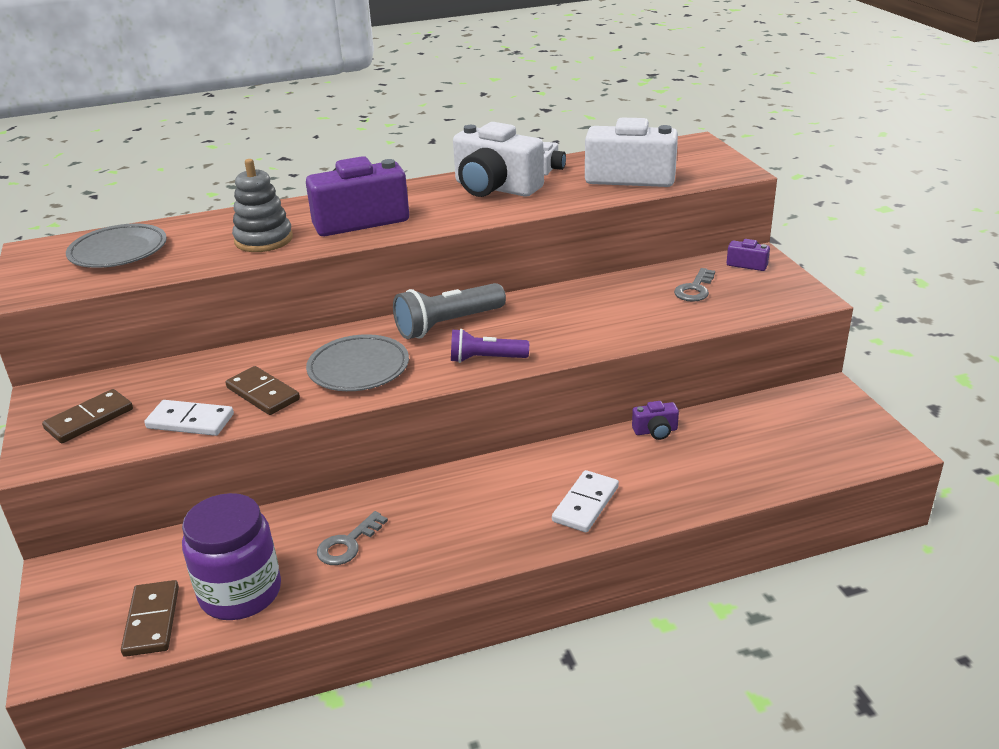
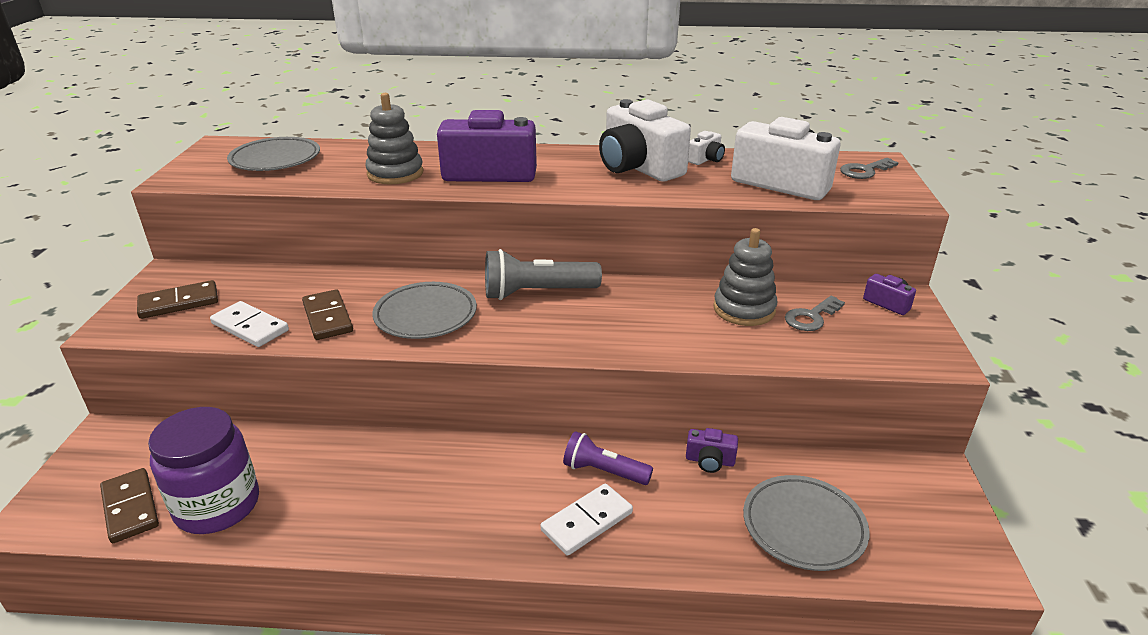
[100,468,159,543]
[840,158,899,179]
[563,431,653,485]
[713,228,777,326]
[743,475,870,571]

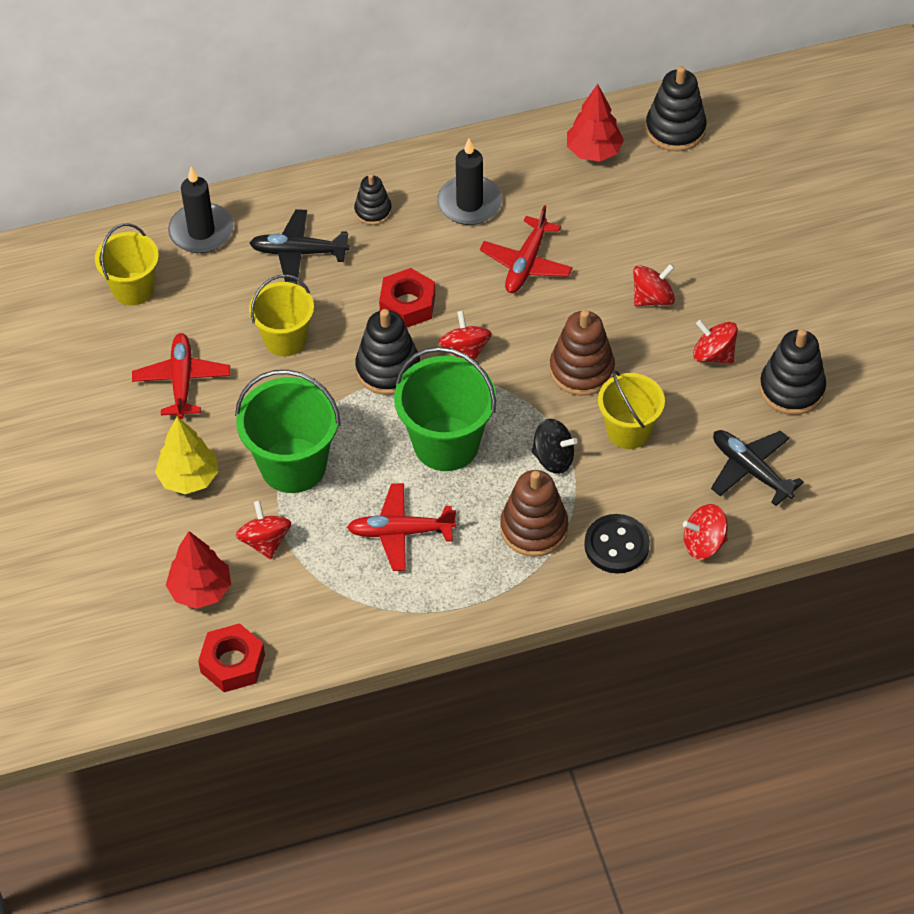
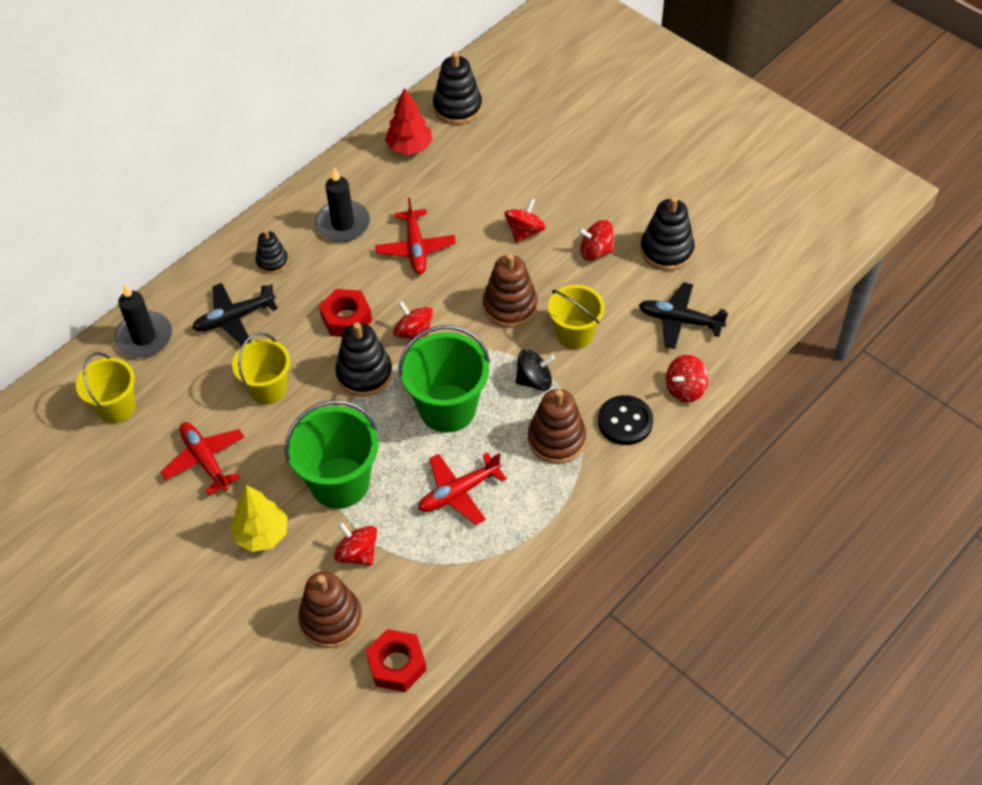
[298,571,363,648]

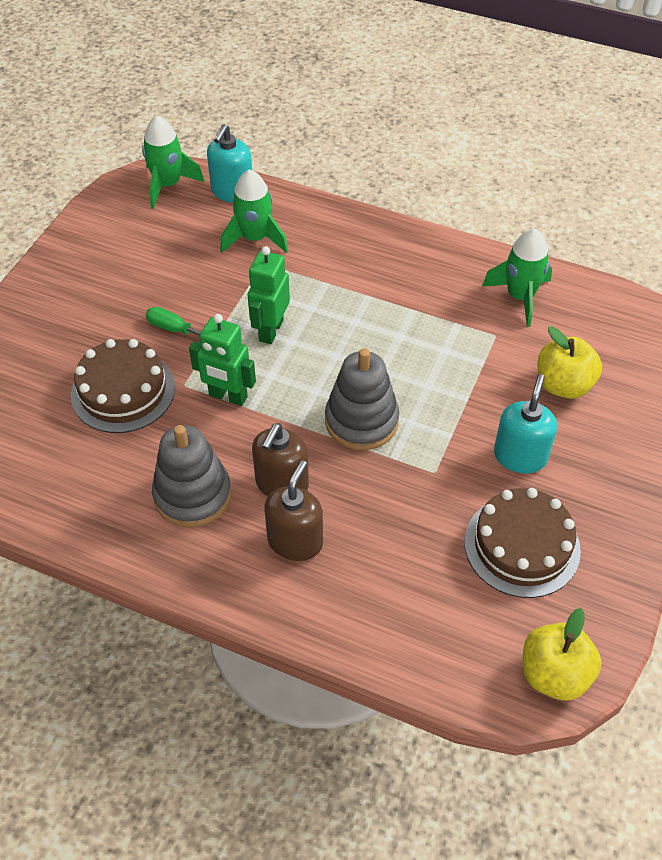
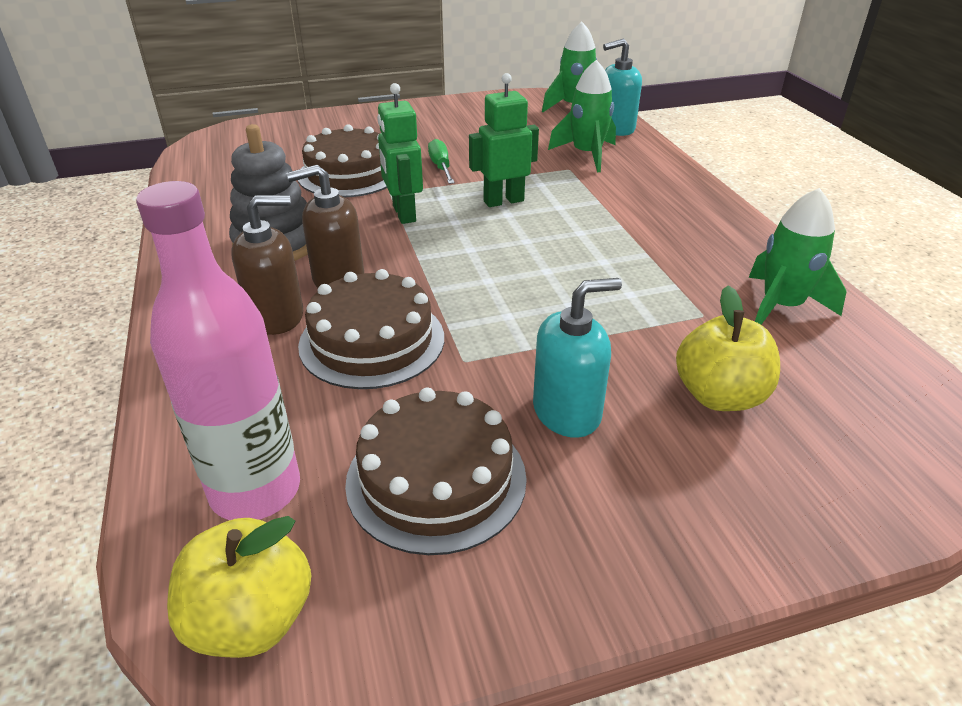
[325,348,399,450] (first image)
[136,181,300,520]
[298,269,444,389]

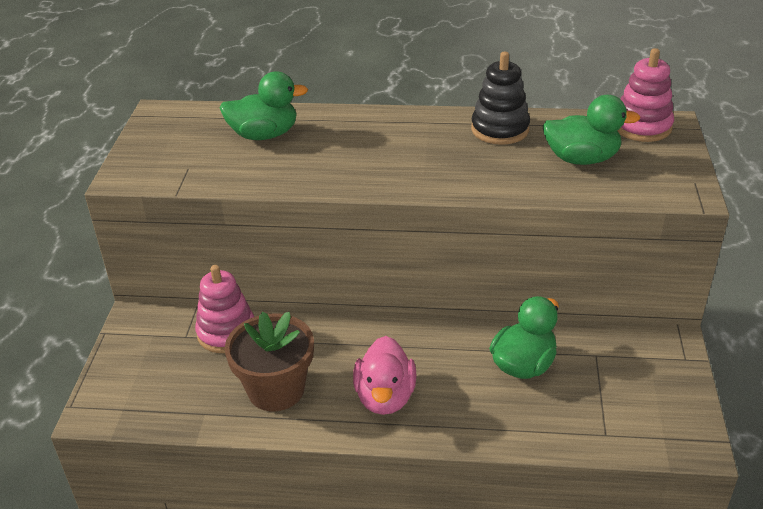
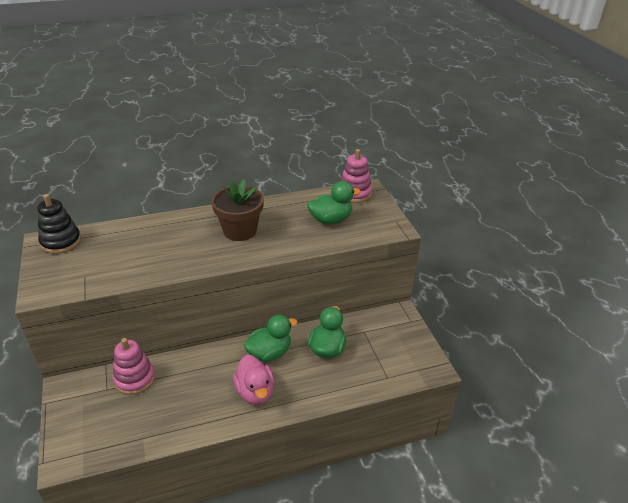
[244,315,298,362]
[211,180,264,241]
[37,194,81,254]

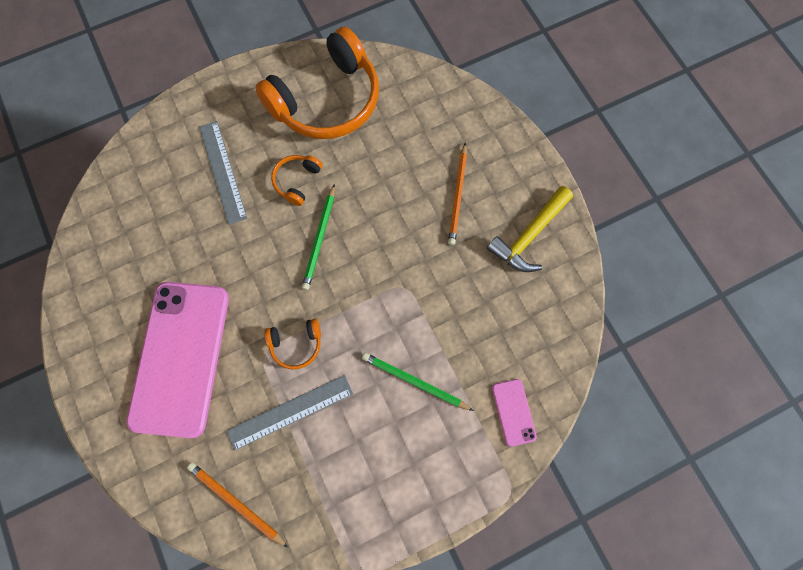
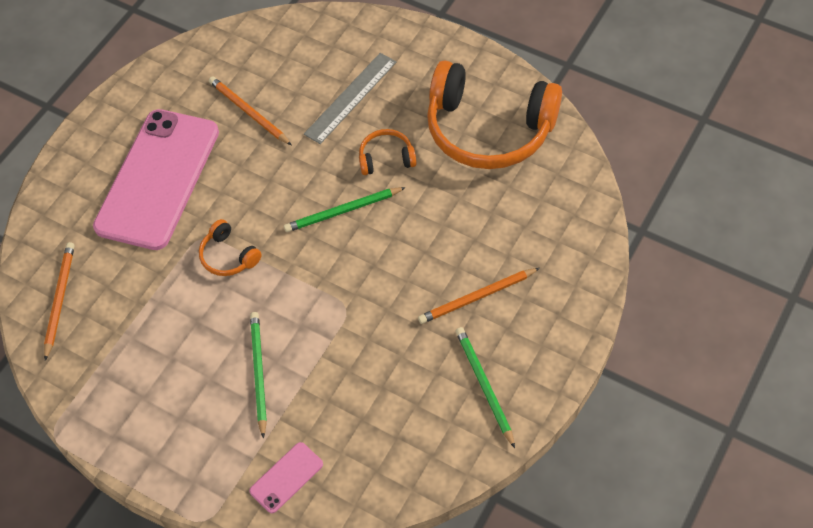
[93,109,219,250]
[226,375,353,451] (first image)
[456,327,515,448]
[209,76,292,145]

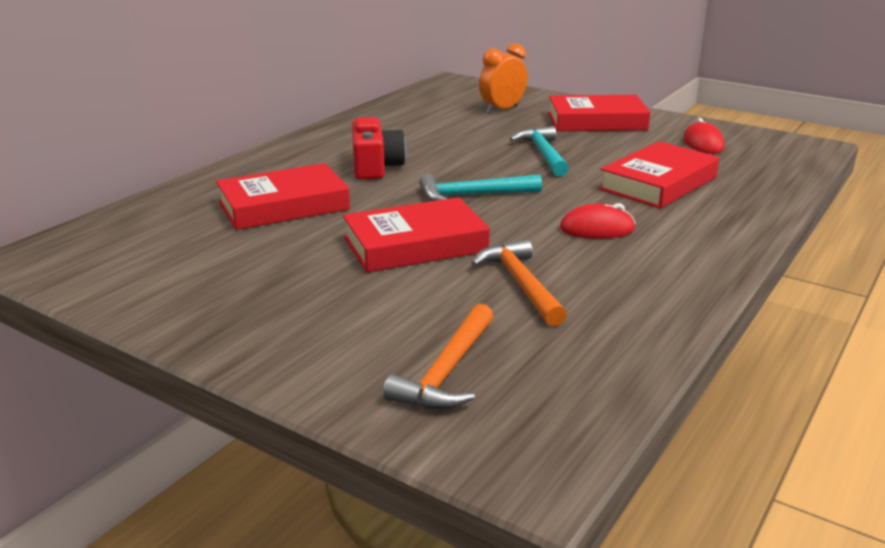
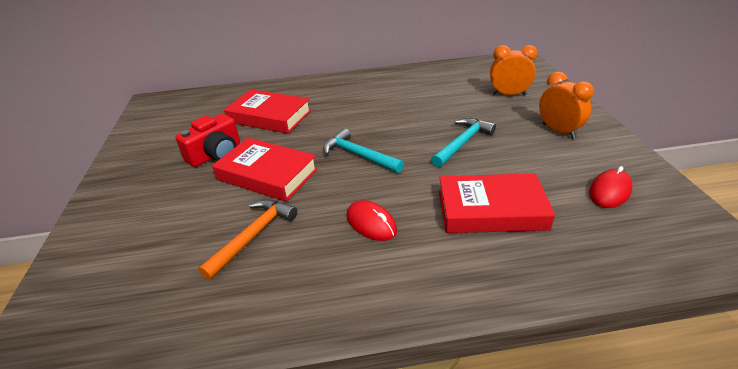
[176,114,240,167]
[383,303,493,410] (first image)
[539,72,594,139]

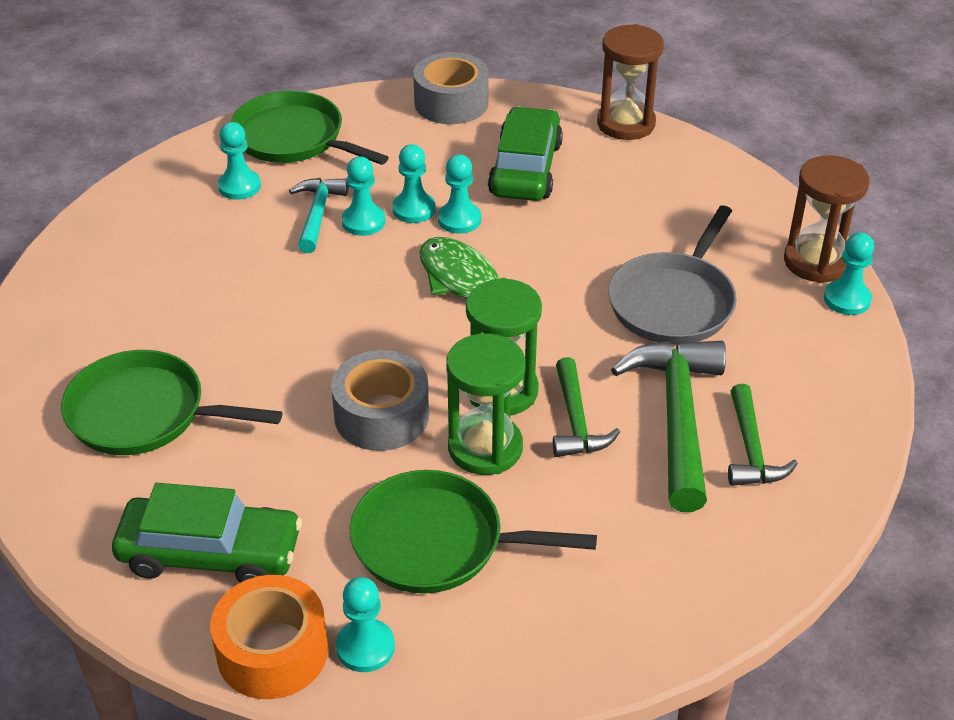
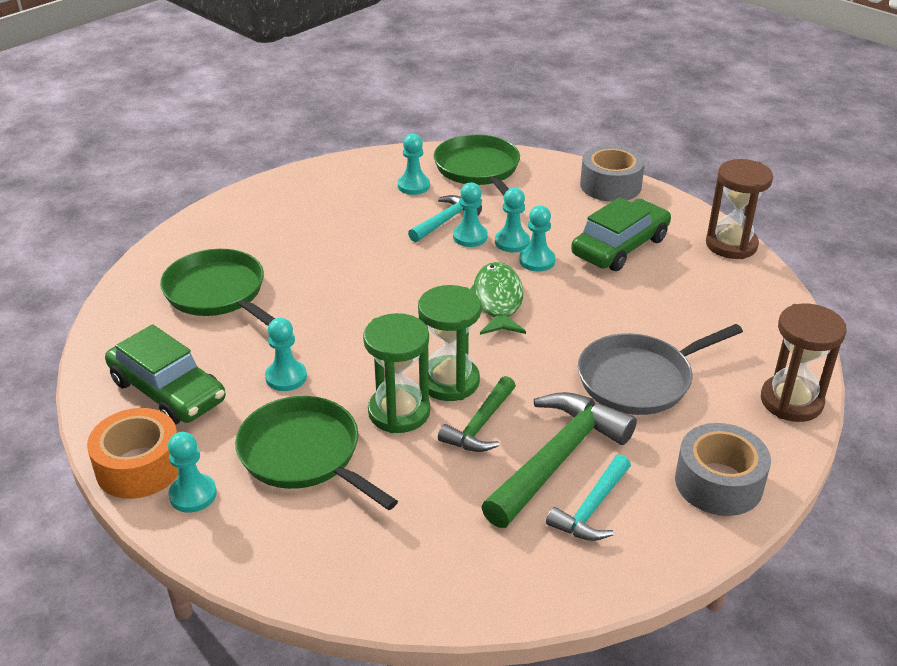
[675,423,771,516]
[546,454,631,541]
[265,318,307,391]

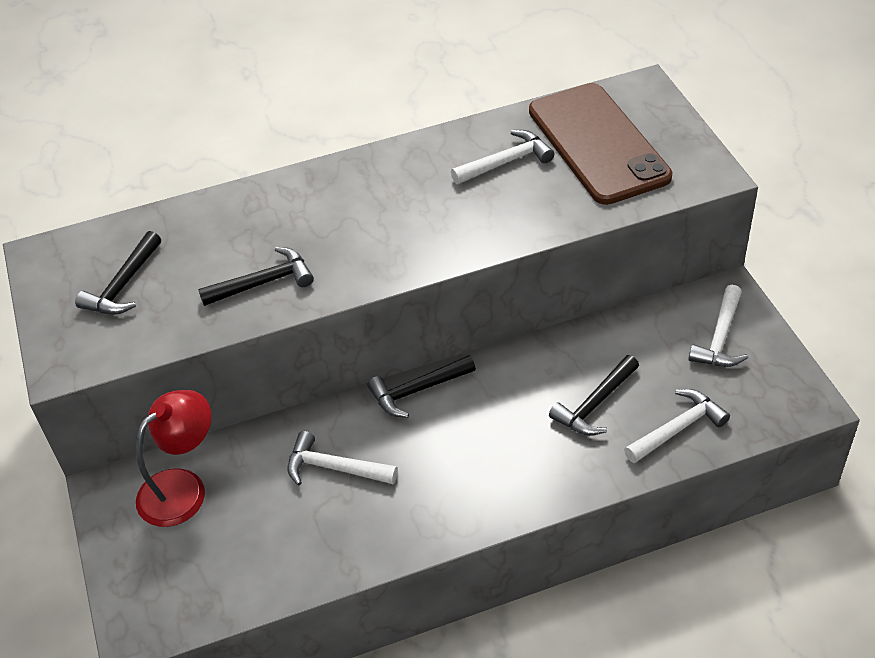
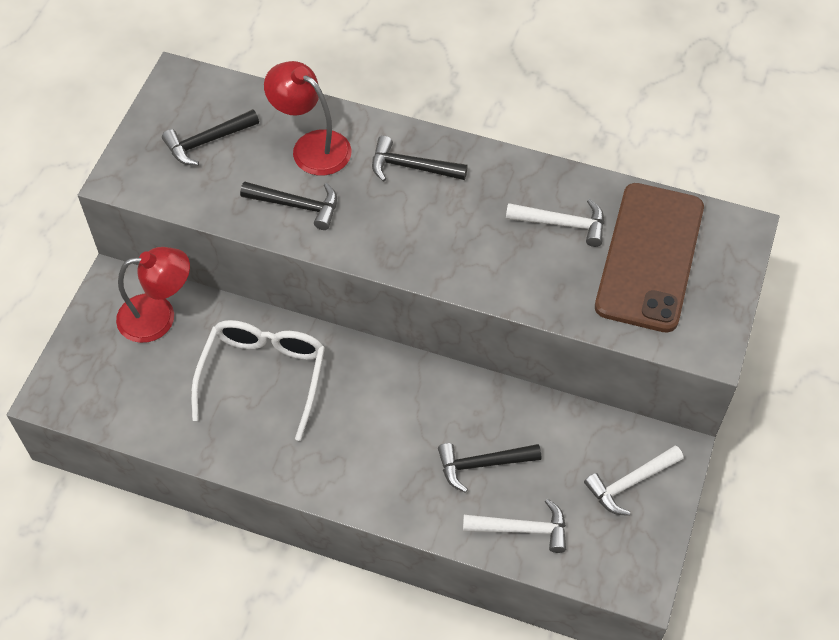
[191,320,325,441]
[372,136,468,182]
[264,61,352,176]

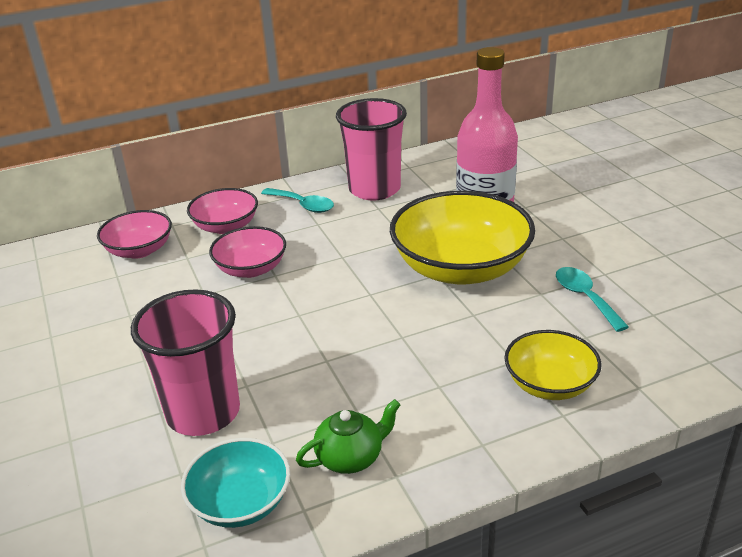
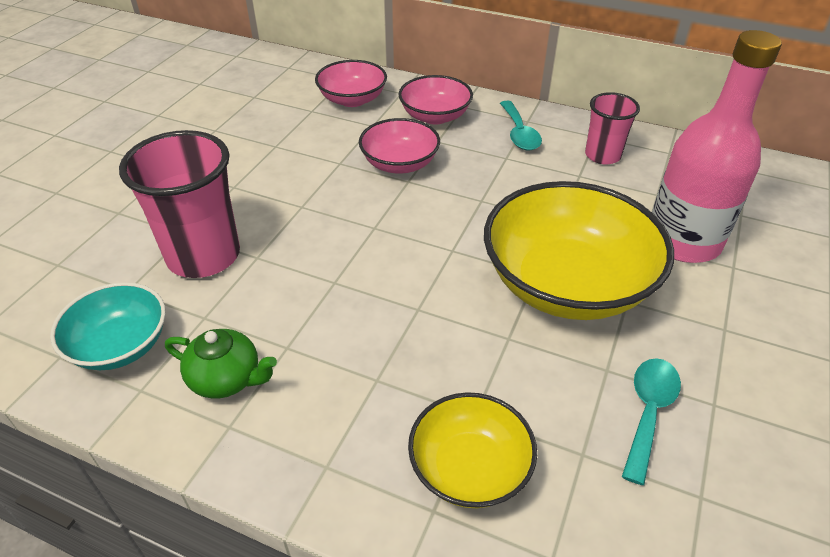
[585,92,640,165]

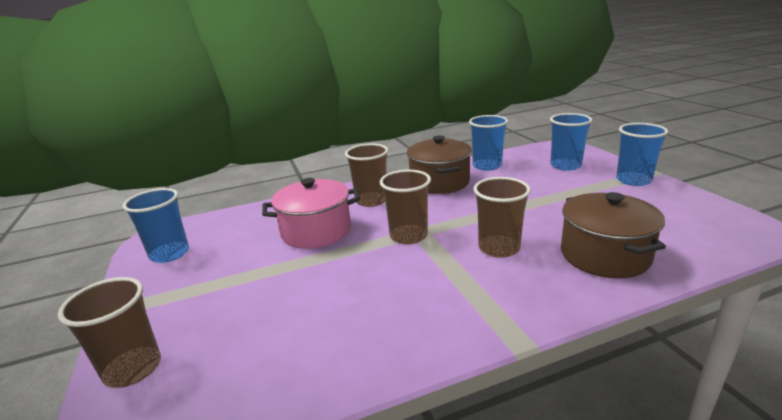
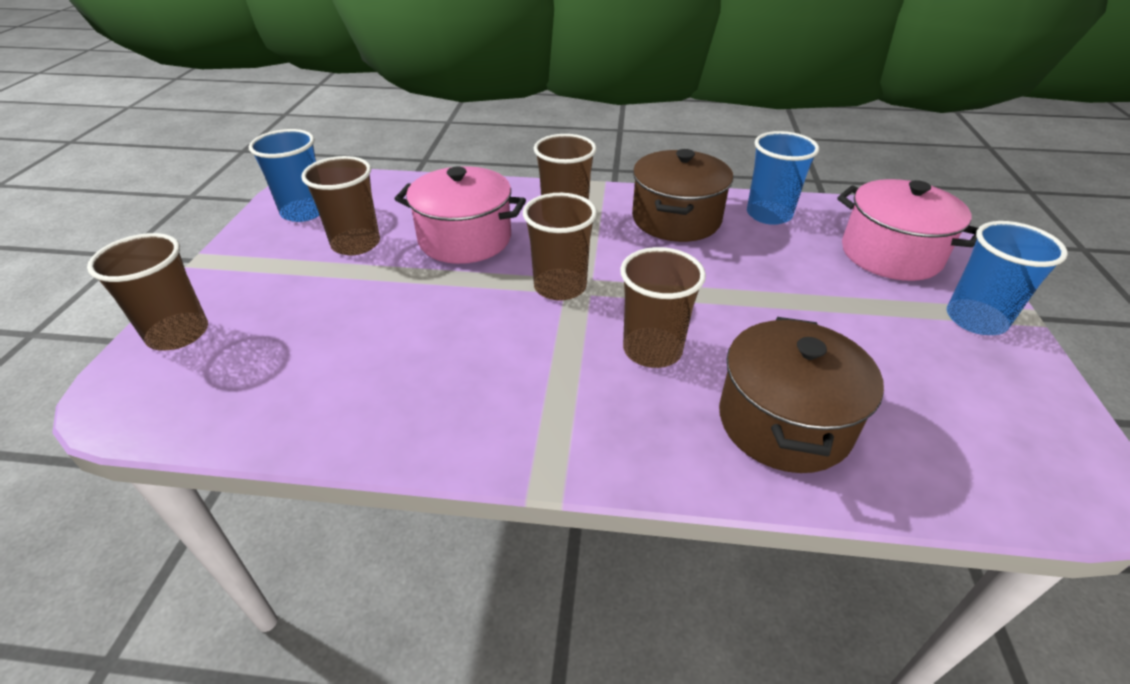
[837,179,978,281]
[301,156,380,255]

